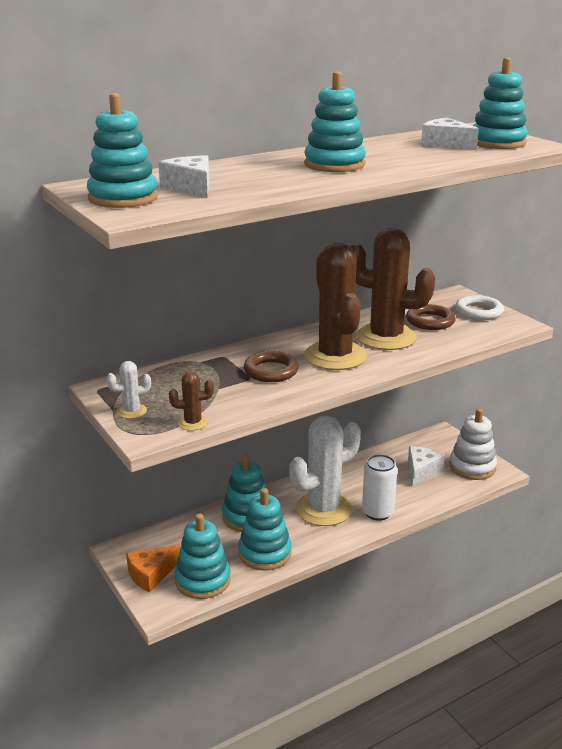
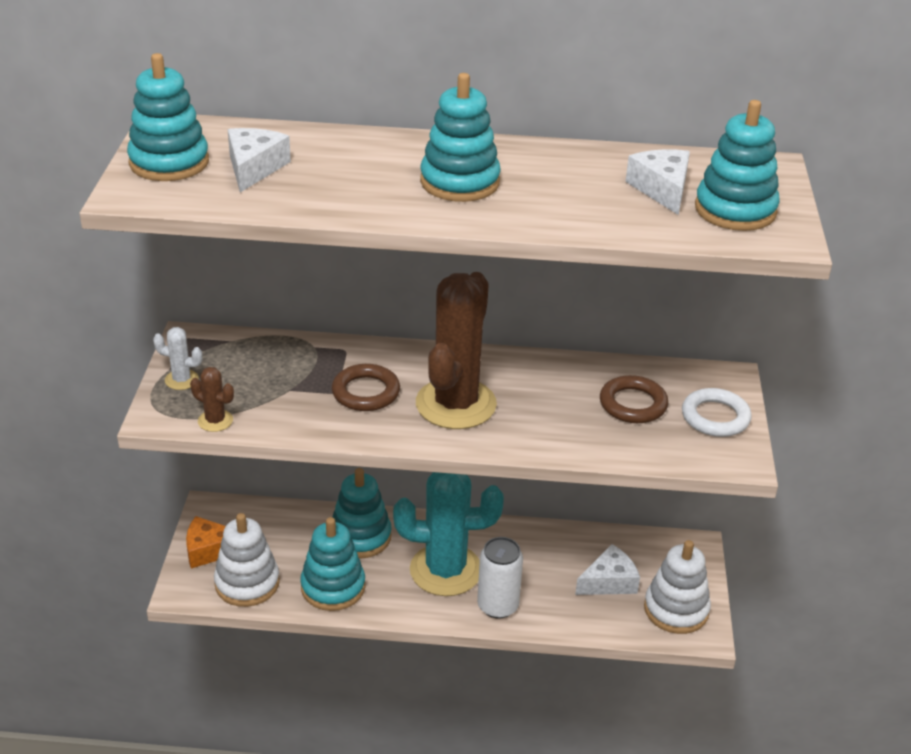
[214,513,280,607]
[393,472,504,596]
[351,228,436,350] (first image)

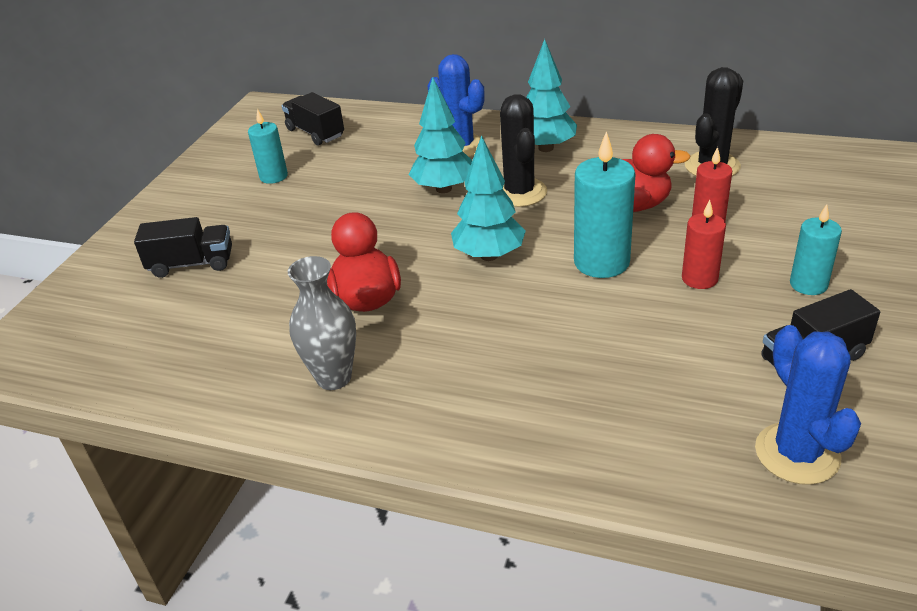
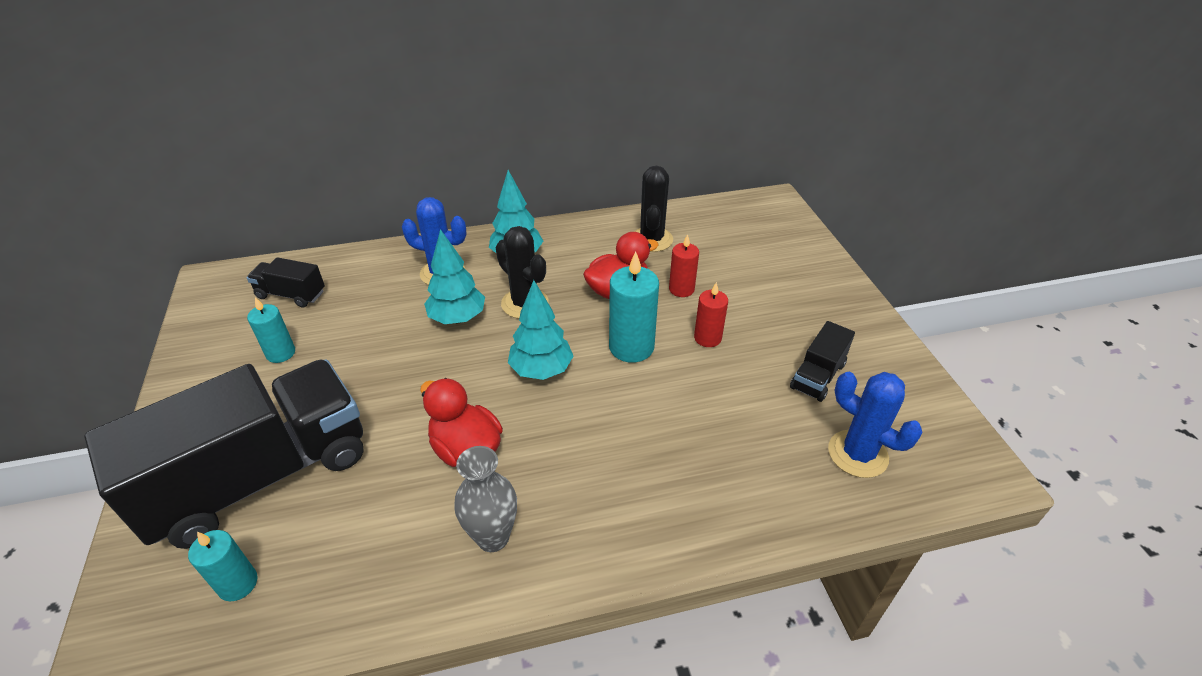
[84,359,363,549]
[188,530,257,601]

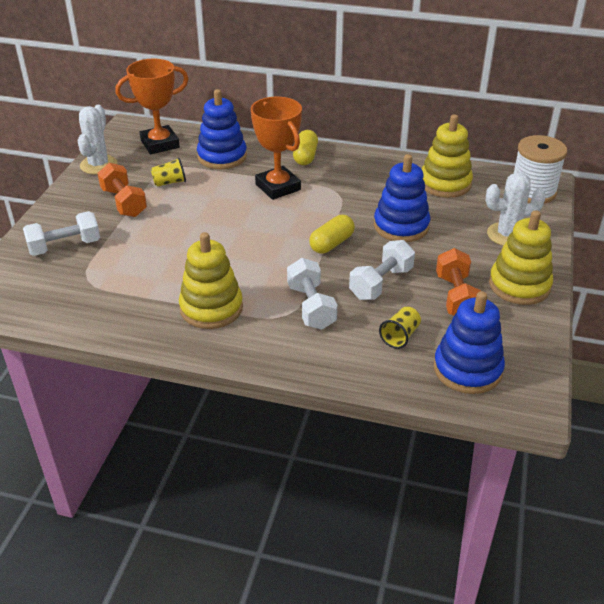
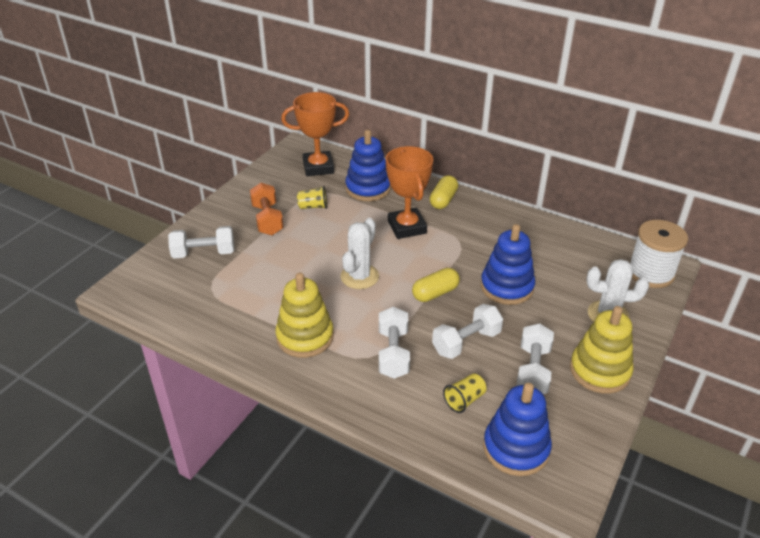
[340,218,379,289]
[422,114,473,198] (first image)
[516,323,554,394]

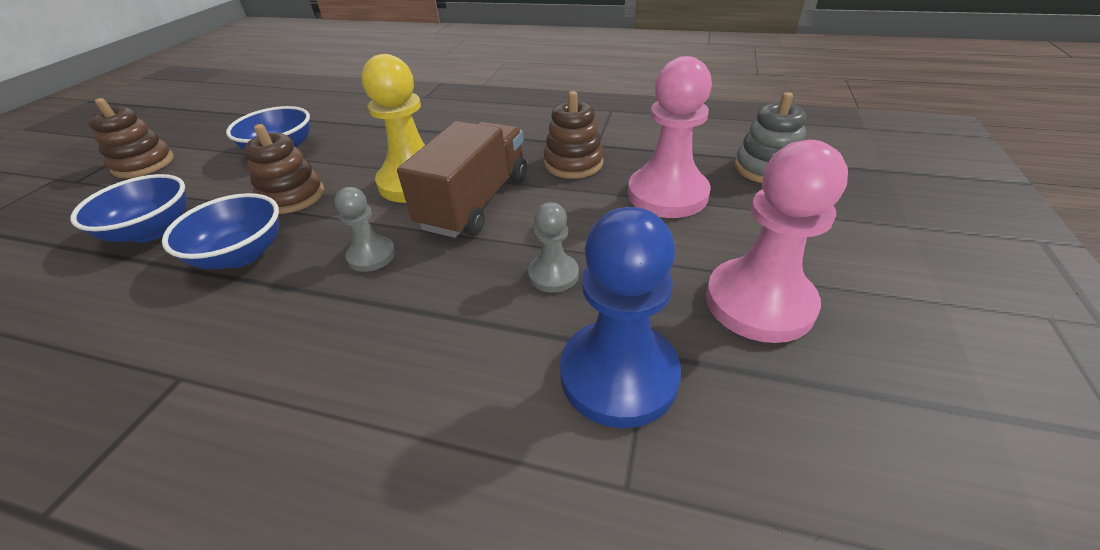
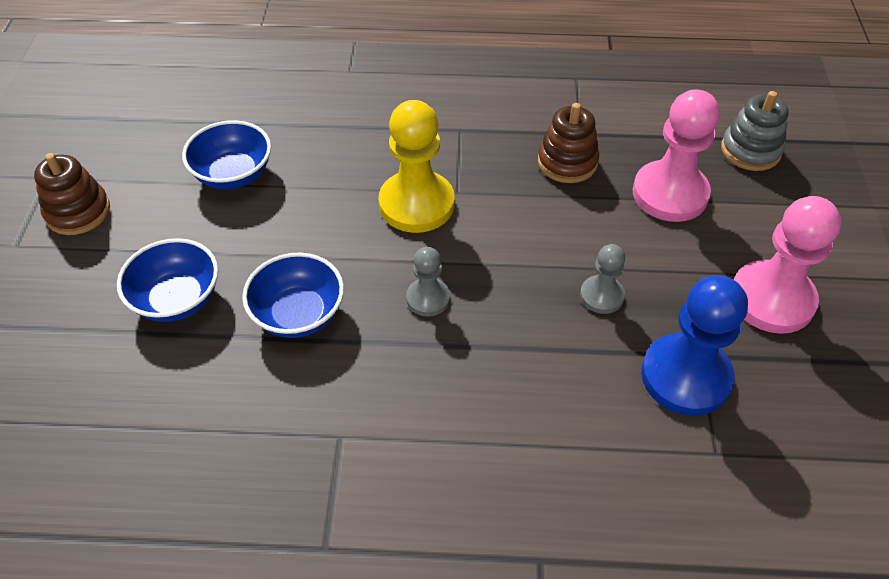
[244,124,324,214] (first image)
[397,121,527,238] (first image)

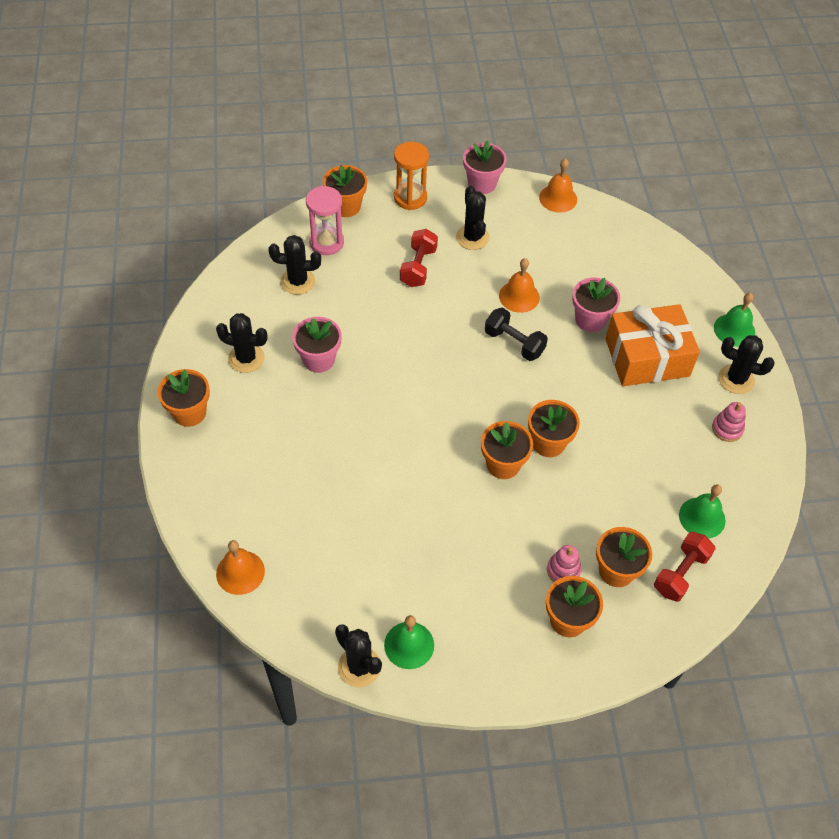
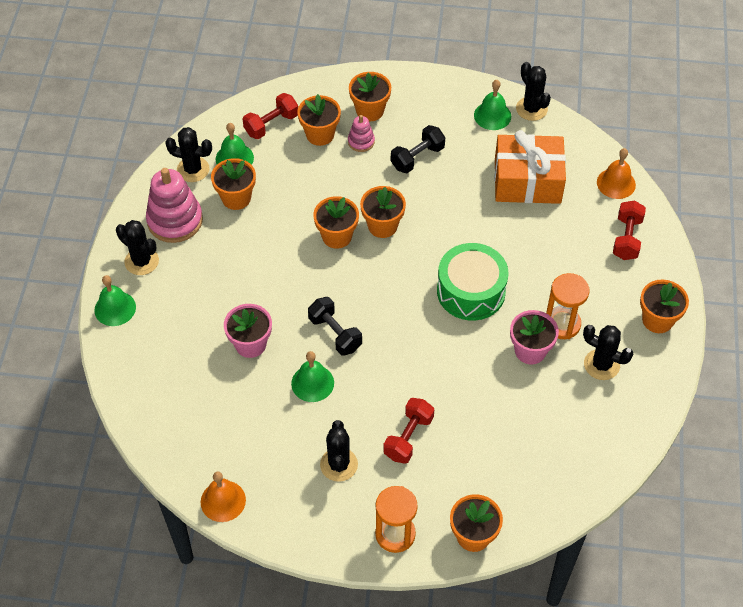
[165,127,212,182]
[306,186,344,255] (first image)
[463,140,507,194] (first image)
[291,351,334,402]
[494,130,566,204]
[146,168,203,243]
[211,158,256,210]
[391,125,445,173]
[437,243,508,321]
[546,273,589,339]
[613,200,646,260]

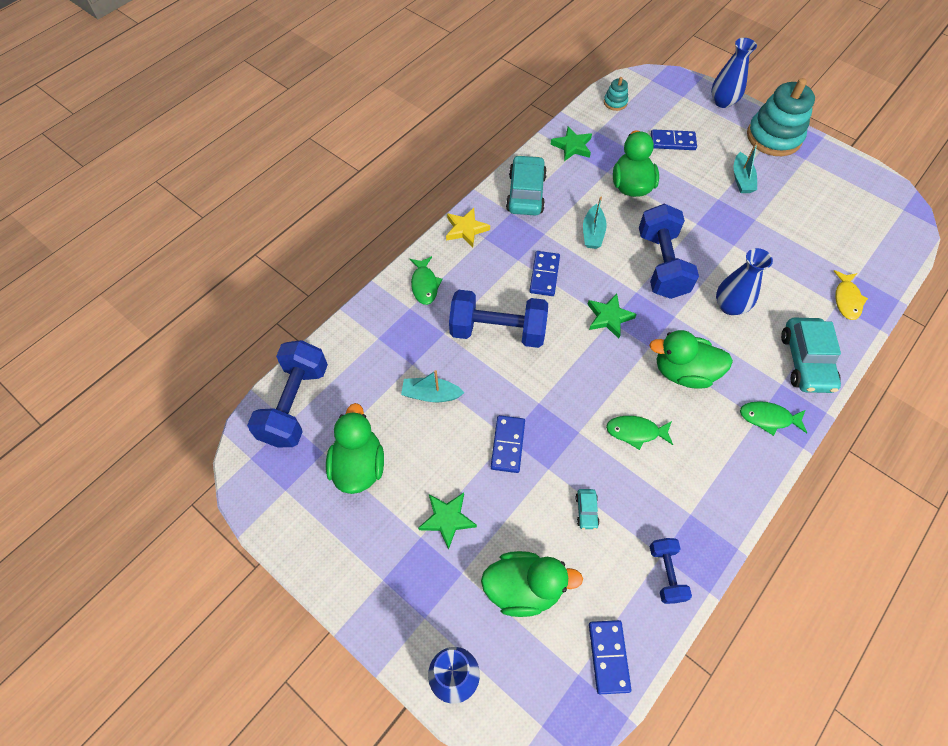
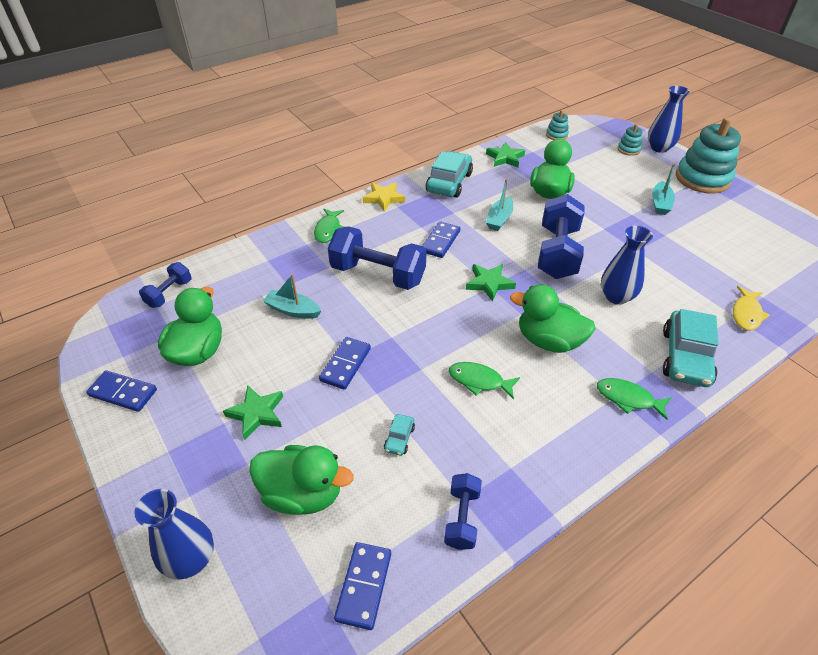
[139,262,191,308]
[86,370,157,412]
[618,124,642,156]

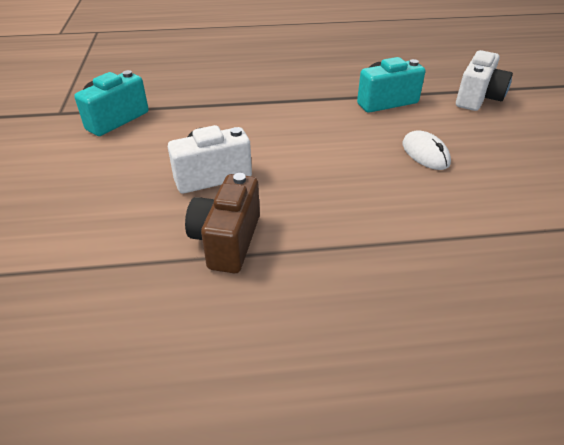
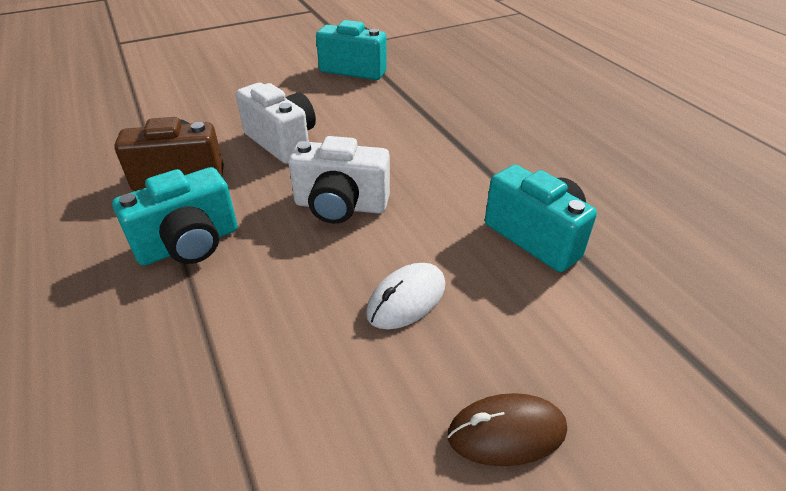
[288,136,390,224]
[112,167,238,266]
[448,393,567,466]

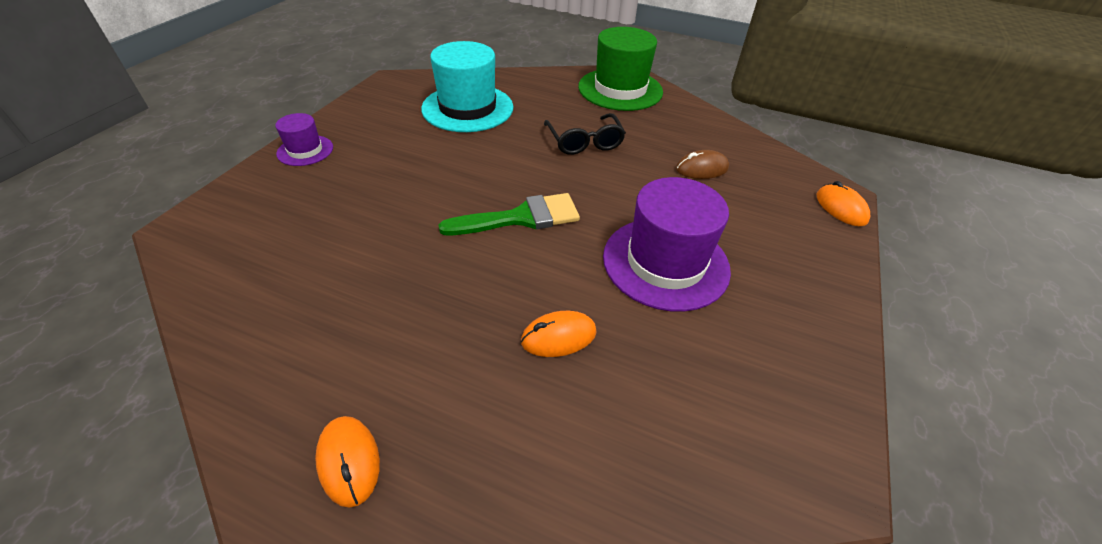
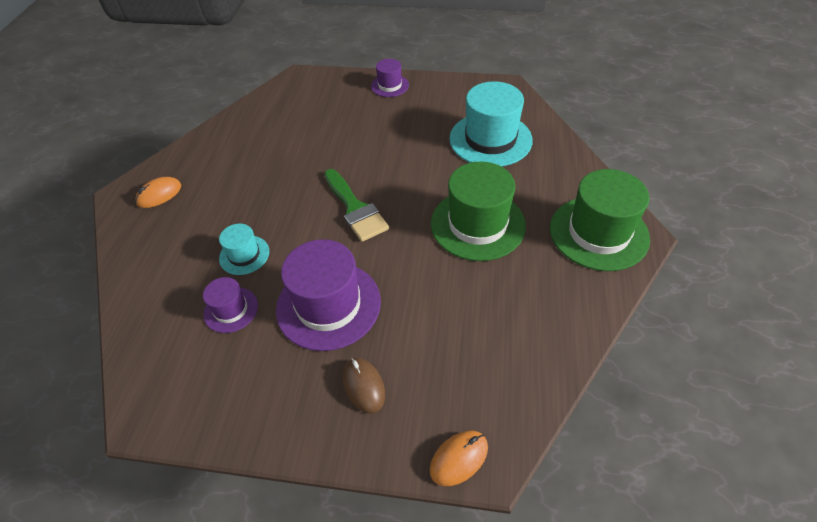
[219,224,269,275]
[431,161,526,261]
[343,358,385,414]
[203,277,258,333]

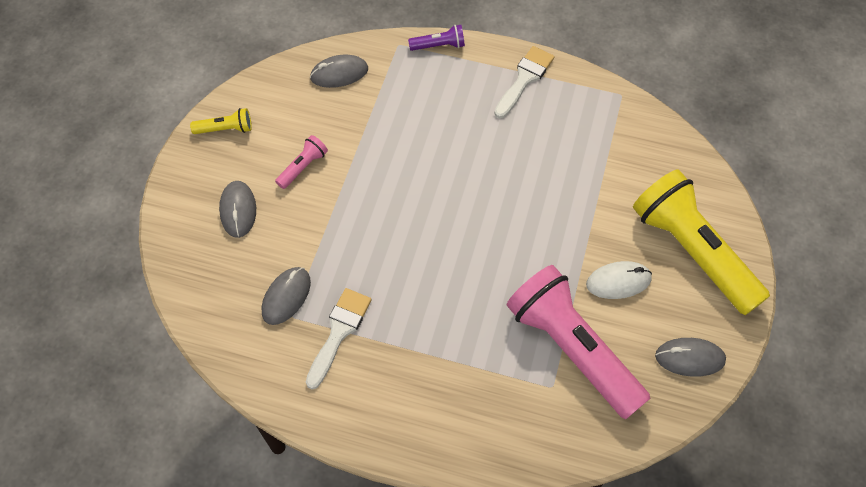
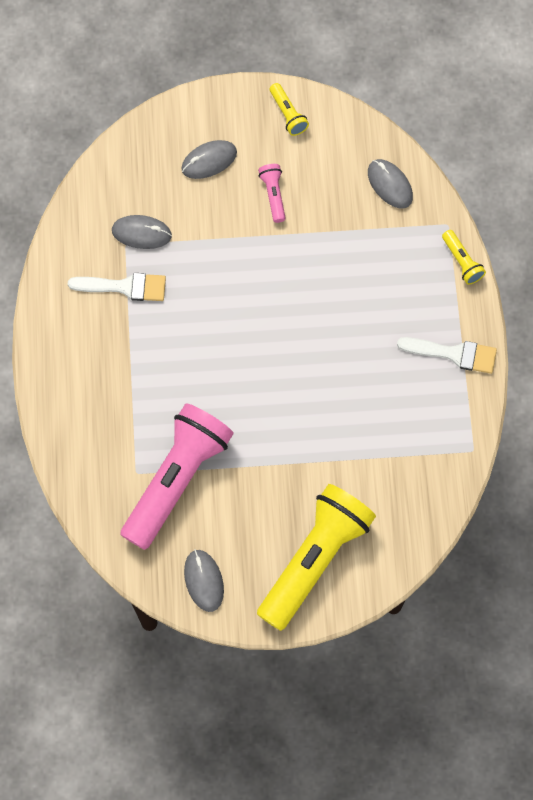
[258,164,286,223]
[442,230,486,285]
[586,261,652,299] (first image)

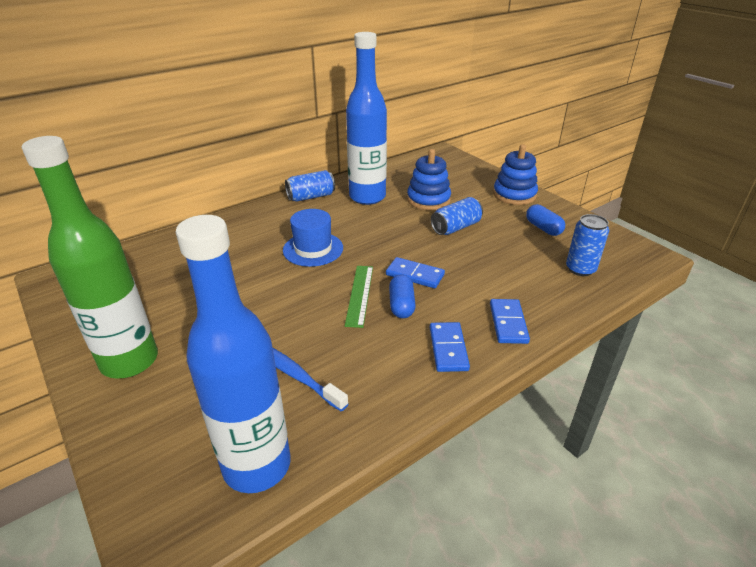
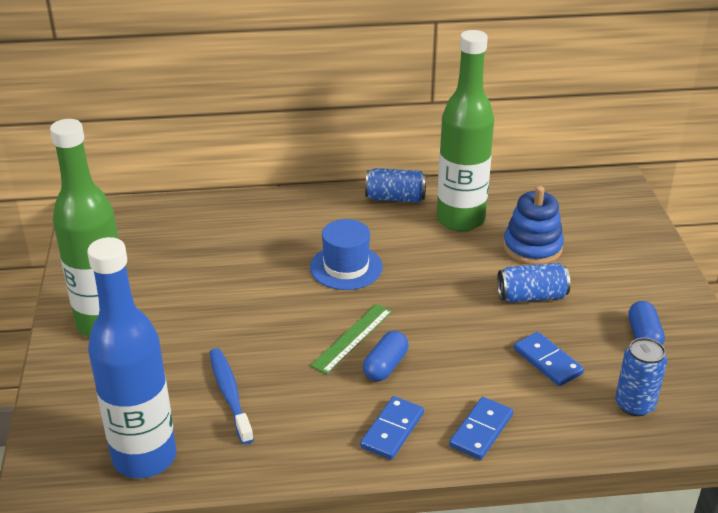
[437,30,494,231]
[514,332,584,386]
[493,144,538,205] (first image)

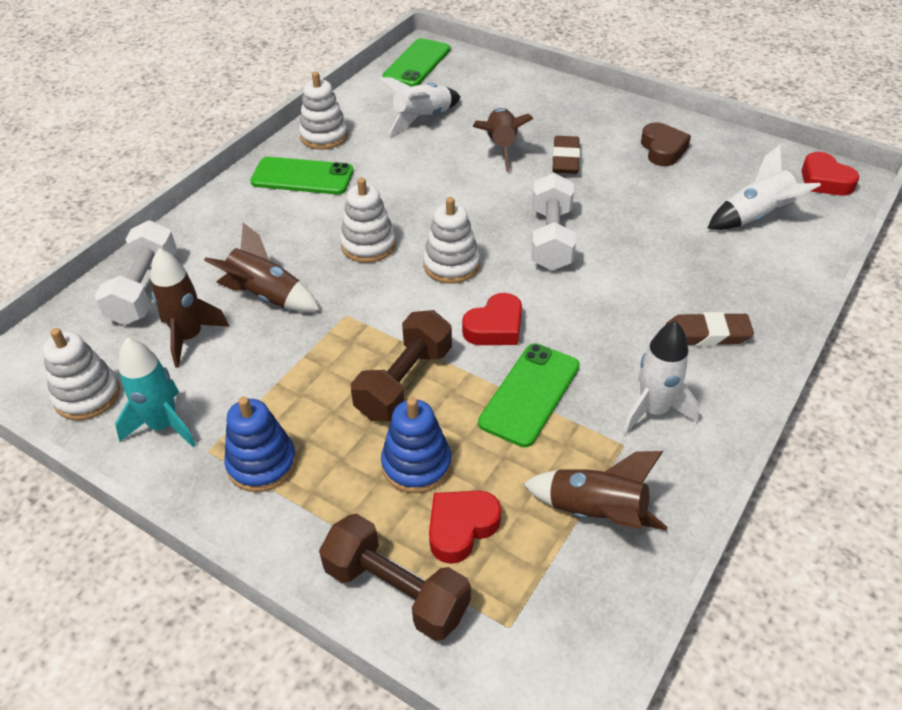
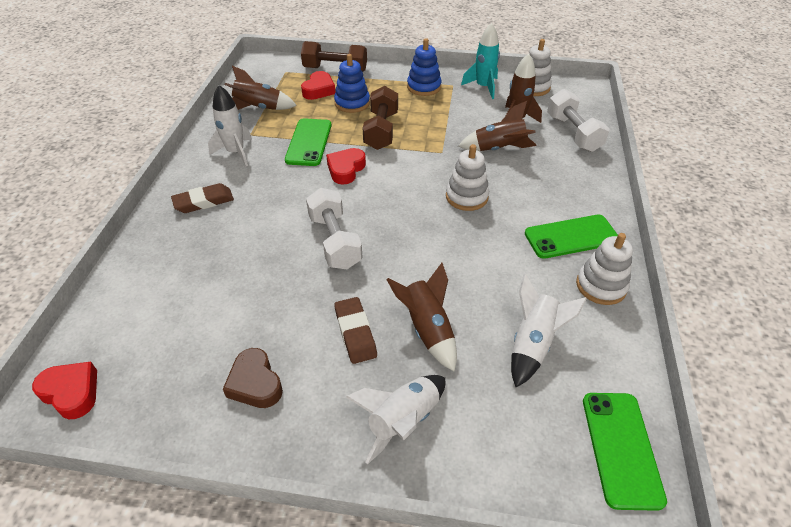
[423,197,480,284] (first image)
[346,375,445,464]

